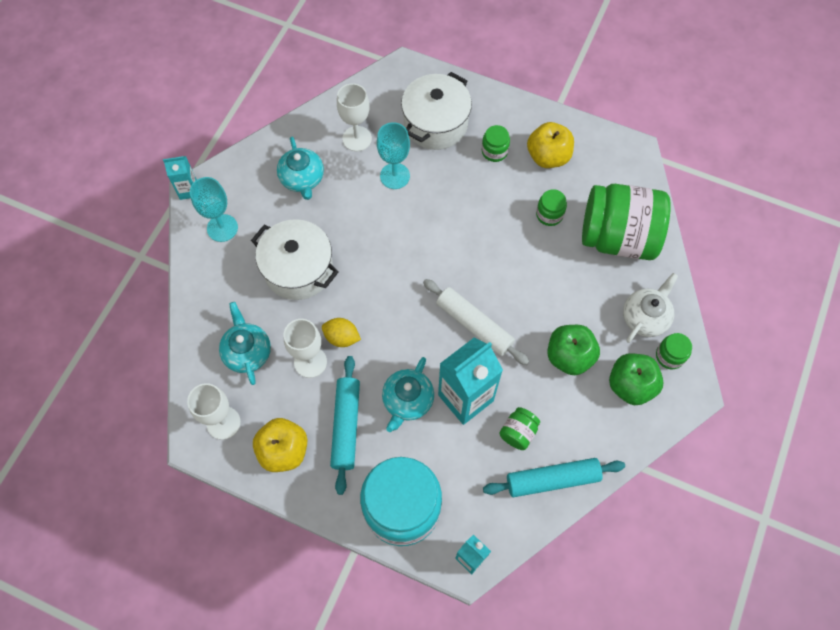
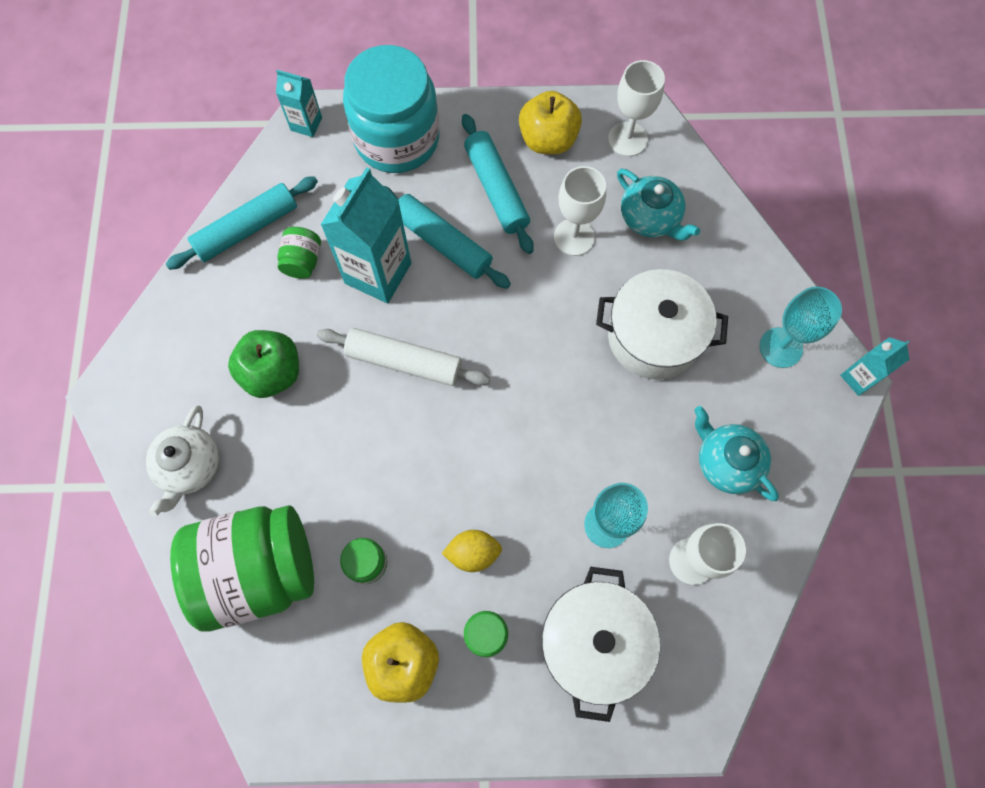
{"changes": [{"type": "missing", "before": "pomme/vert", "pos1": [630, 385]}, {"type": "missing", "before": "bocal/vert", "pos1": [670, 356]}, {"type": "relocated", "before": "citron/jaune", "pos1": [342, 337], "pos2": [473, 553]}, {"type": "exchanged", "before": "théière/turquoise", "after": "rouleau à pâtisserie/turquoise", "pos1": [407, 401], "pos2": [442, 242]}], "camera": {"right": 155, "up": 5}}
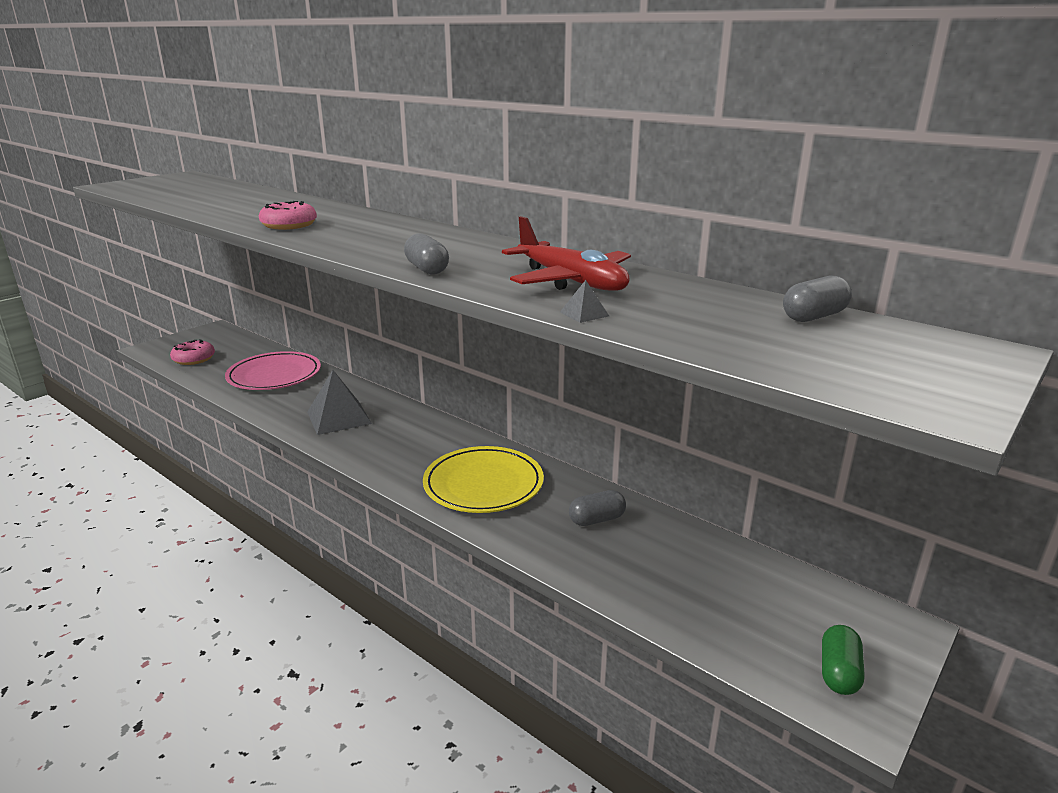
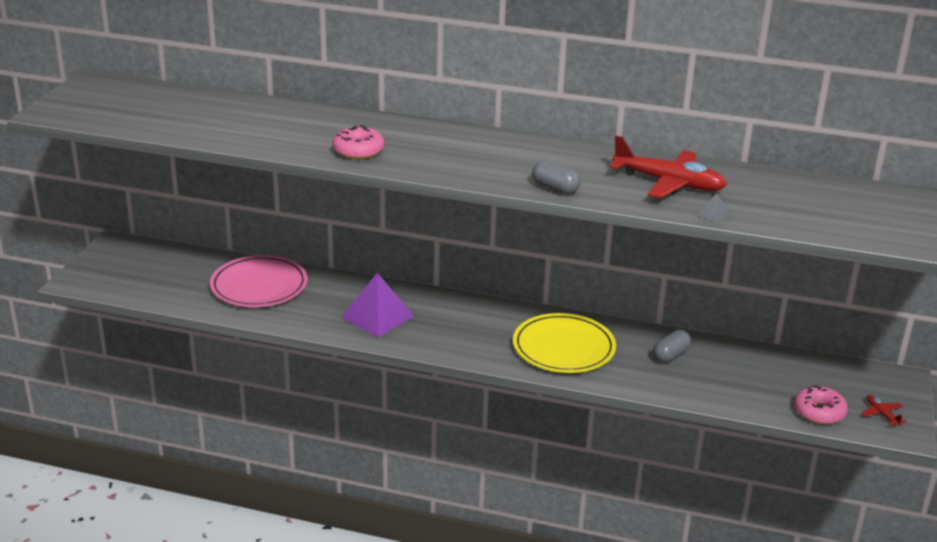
{"changes": [{"type": "missing", "before": "gélule/gris", "pos1": [814, 317]}, {"type": "relocated", "before": "beignet/rose", "pos1": [194, 359], "pos2": [819, 412]}, {"type": "exchanged", "before": "gélule/vert", "after": "avion/rouge", "pos1": [838, 672], "pos2": [881, 414]}, {"type": "colour", "before": "pyramide/gris", "after": "pyramide/violet", "pos1": [339, 417], "pos2": [377, 316]}], "camera": {"right": -25, "up": 5}}
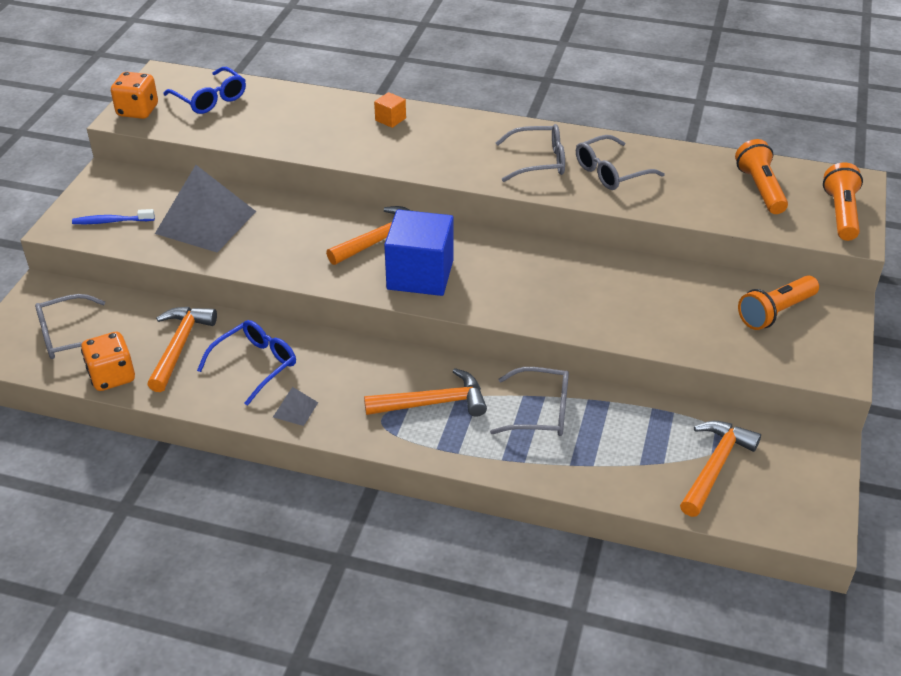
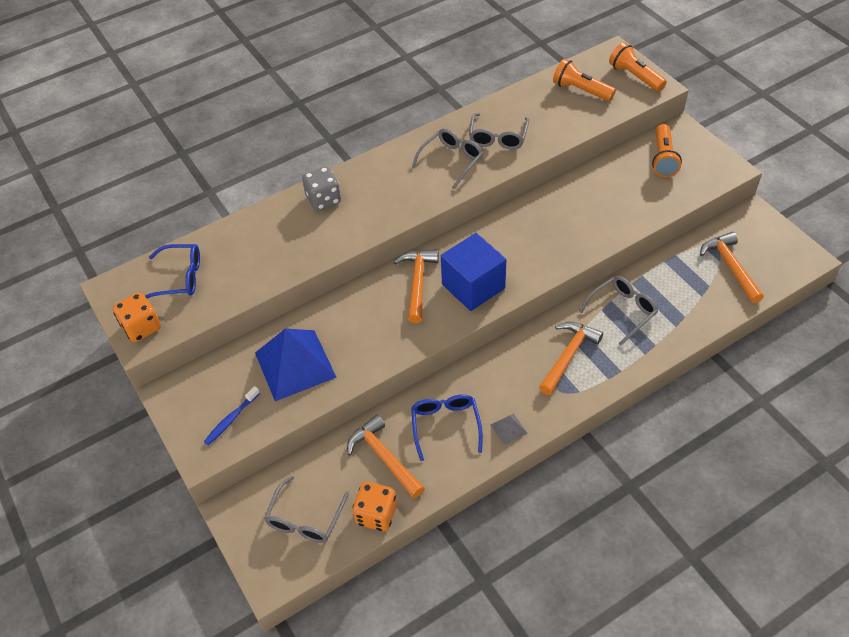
{"changes": [{"type": "exchanged", "before": "cube/orange", "after": "dé/gris", "pos1": [390, 119], "pos2": [323, 199]}, {"type": "colour", "before": "pyramide/gris", "after": "pyramide/bleu", "pos1": [205, 222], "pos2": [295, 364]}], "camera": {"right": -45, "up": 10}}
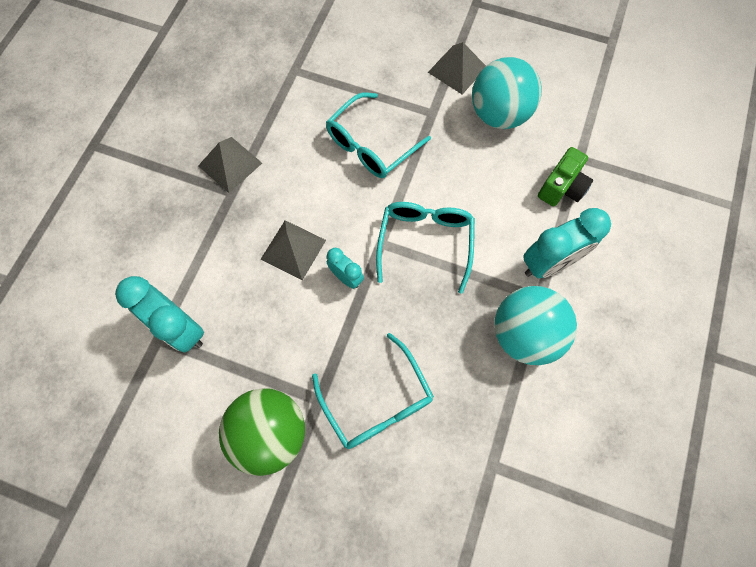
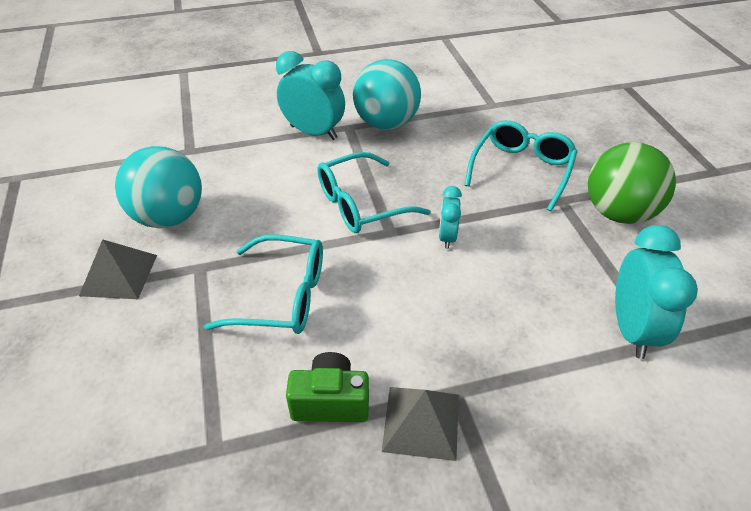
{"changes": [{"type": "missing", "before": "pyramide/gris", "pos1": [293, 249]}, {"type": "relocated", "before": "appareil photo/vert", "pos1": [561, 187], "pos2": [330, 401]}], "camera": {"right": -125, "up": -25}}
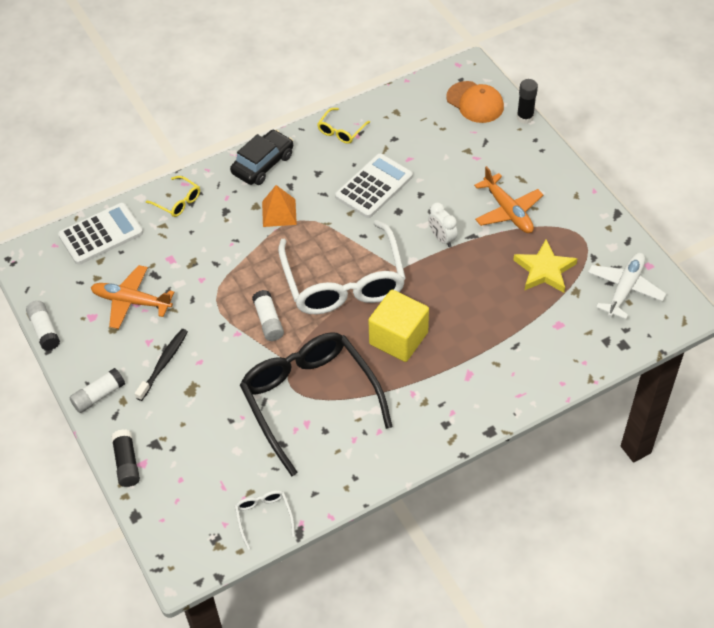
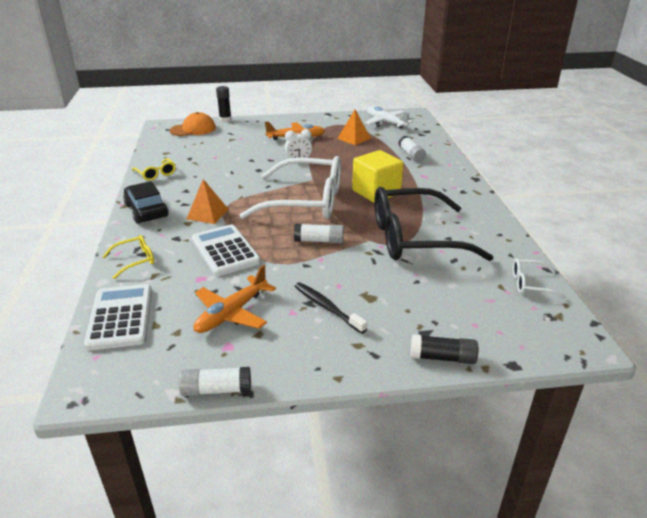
{"changes": [{"type": "relocated", "before": "bâton de colle/blanc", "pos1": [98, 396], "pos2": [411, 155]}, {"type": "relocated", "before": "calculatrice/blanc", "pos1": [374, 186], "pos2": [225, 251]}, {"type": "exchanged", "before": "étoile/jaune", "after": "pyramide/orange", "pos1": [544, 270], "pos2": [354, 138]}], "camera": {"right": -70, "up": -20}}
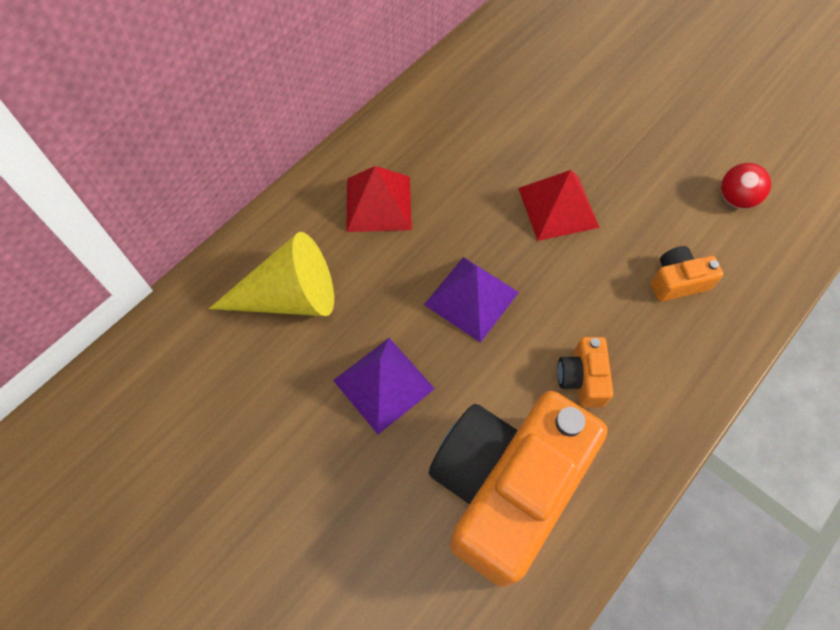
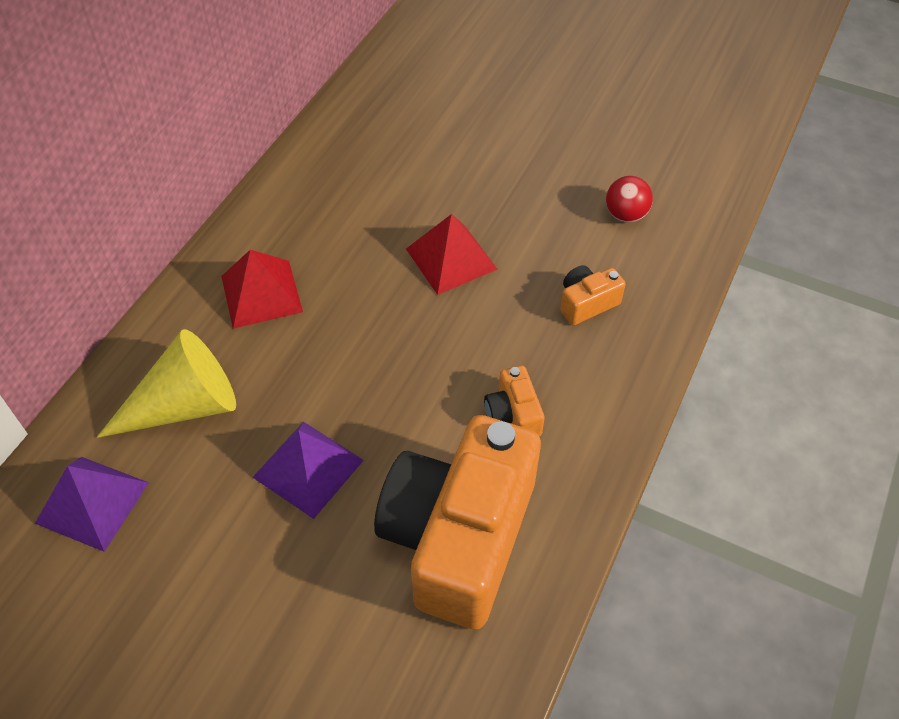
{"changes": [{"type": "relocated", "before": "pyramide/violet", "pos1": [471, 298], "pos2": [92, 502]}], "camera": {"right": -15, "up": -10}}
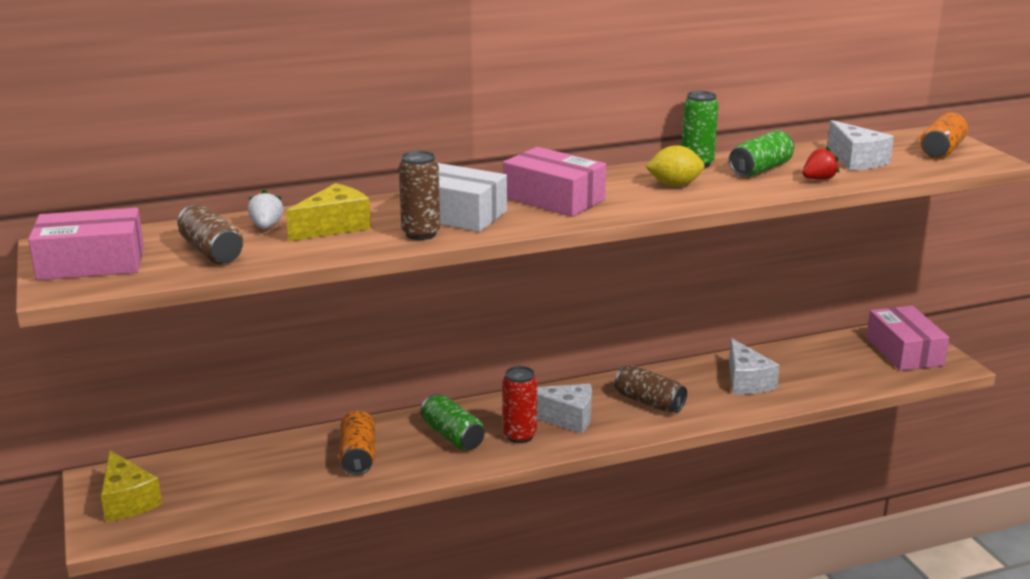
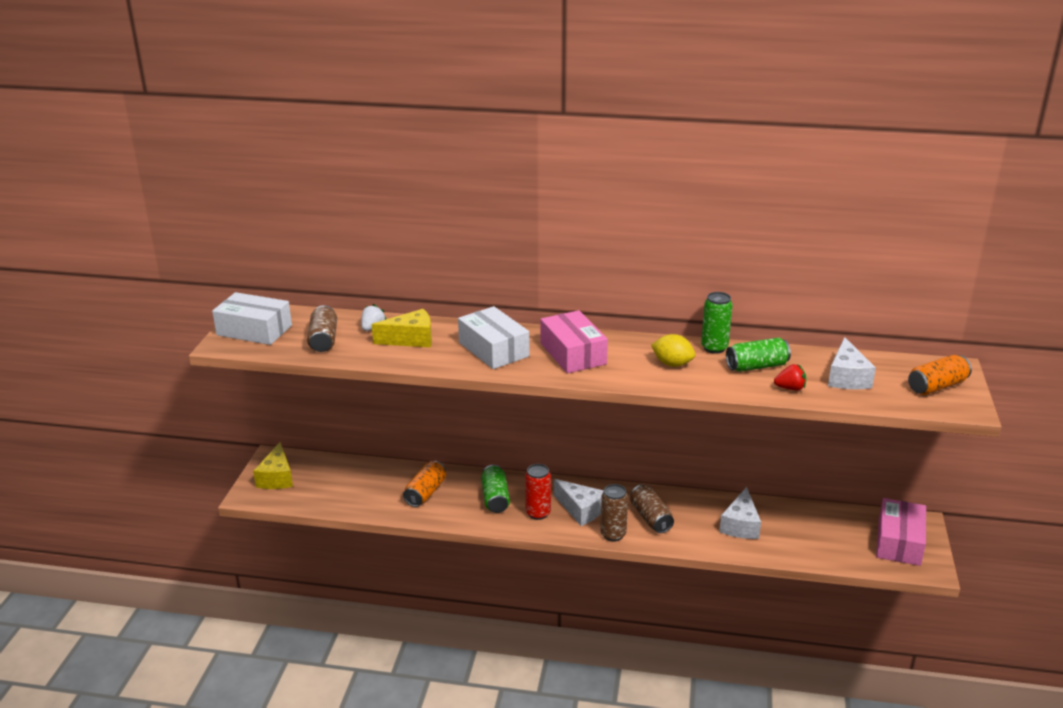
{"changes": [{"type": "relocated", "before": "canette/marron", "pos1": [421, 234], "pos2": [613, 534]}, {"type": "colour", "before": "boîte/rose", "after": "boîte/blanc", "pos1": [91, 263], "pos2": [254, 330]}], "camera": {"right": 30, "up": 5}}
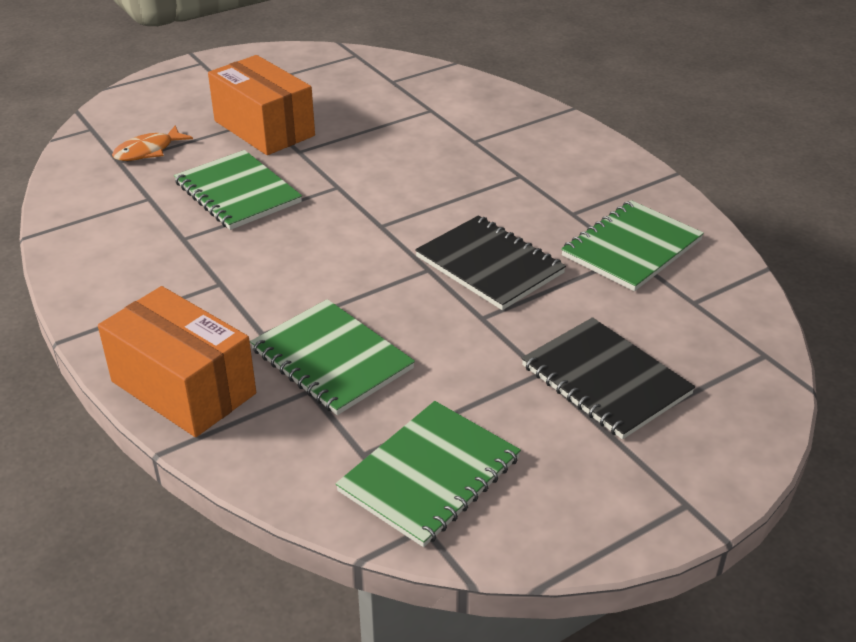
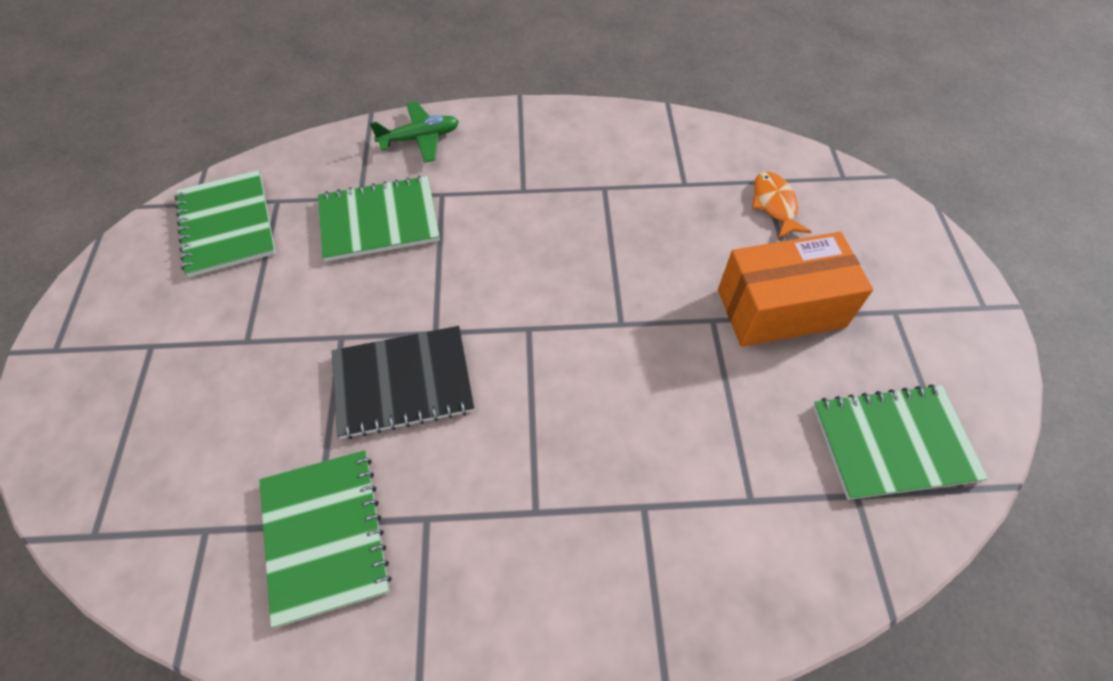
{"changes": [{"type": "missing", "before": "carnet/noir", "pos1": [605, 380]}, {"type": "relocated", "before": "carnet/vert", "pos1": [238, 192], "pos2": [893, 443]}, {"type": "exchanged", "before": "boîte/orange", "after": "avion/vert", "pos1": [183, 387], "pos2": [420, 138]}], "camera": {"right": 120, "up": 20}}
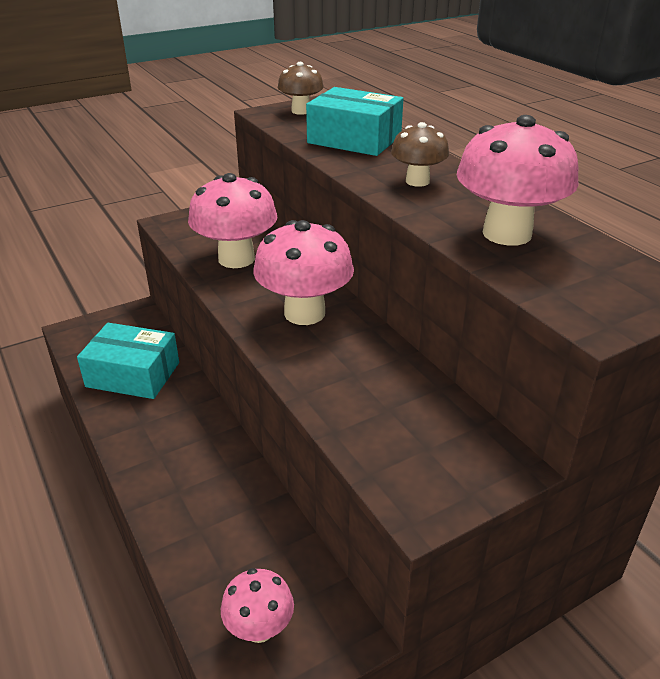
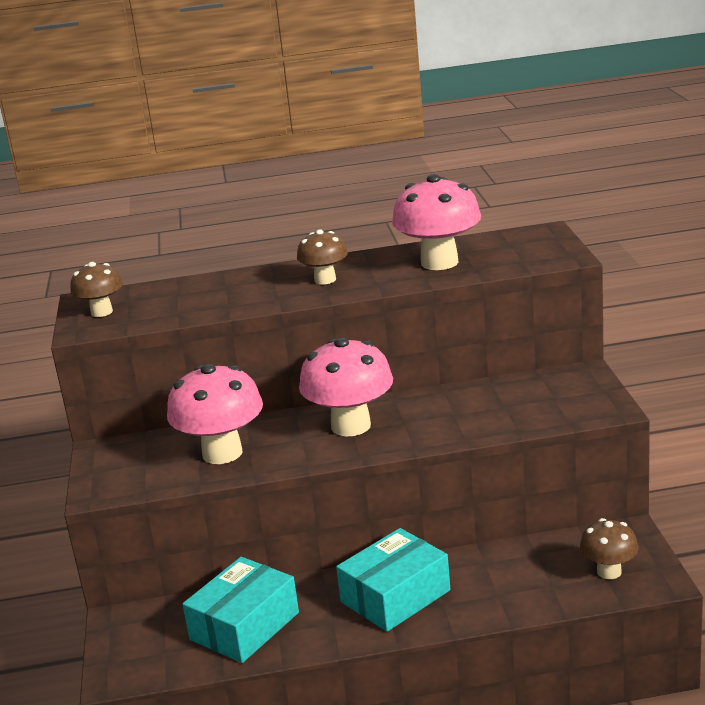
{"changes": [{"type": "relocated", "before": "boîte/turquoise", "pos1": [354, 139], "pos2": [395, 596]}, {"type": "colour", "before": "champignon/rose", "after": "champignon/marron", "pos1": [259, 628], "pos2": [609, 571]}], "camera": {"right": -65, "up": -10}}
